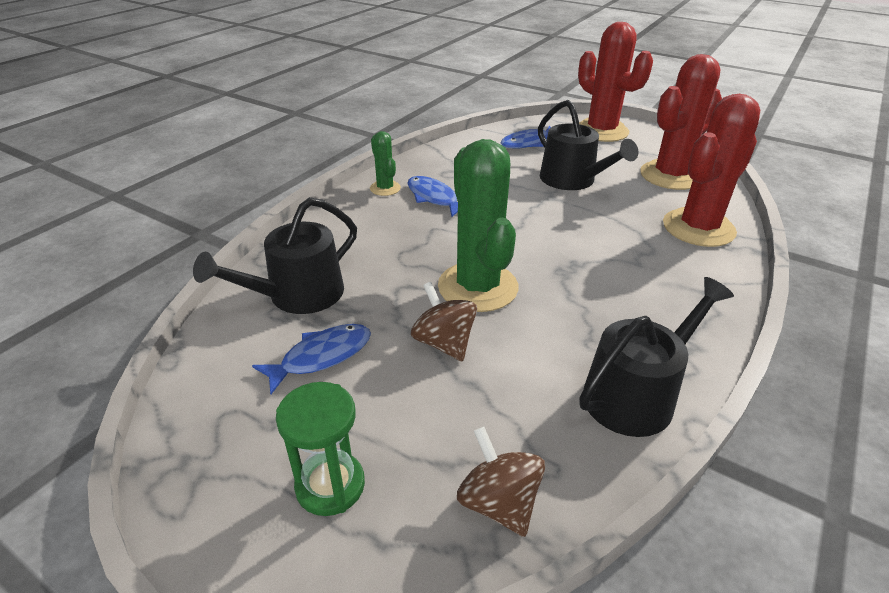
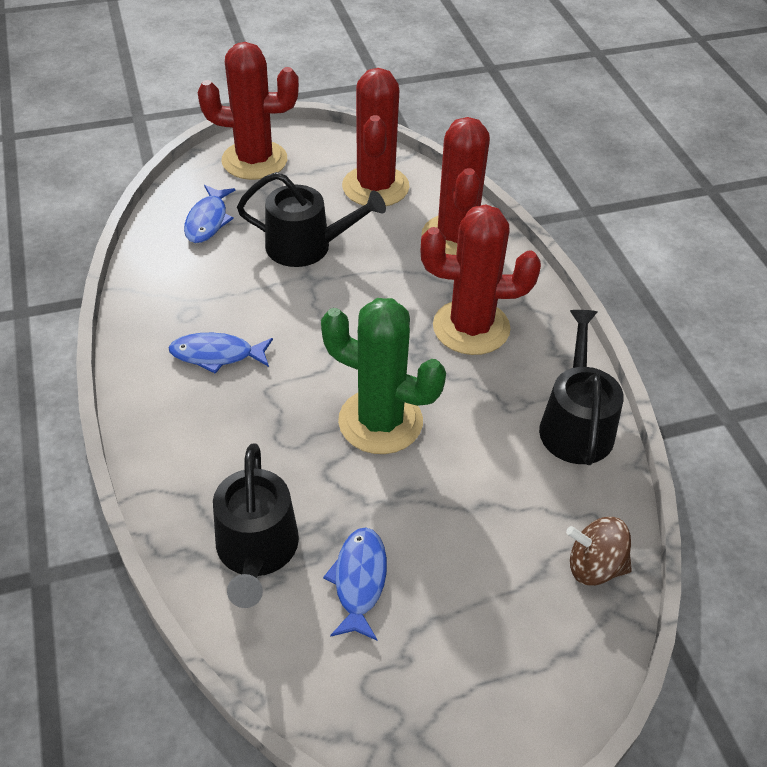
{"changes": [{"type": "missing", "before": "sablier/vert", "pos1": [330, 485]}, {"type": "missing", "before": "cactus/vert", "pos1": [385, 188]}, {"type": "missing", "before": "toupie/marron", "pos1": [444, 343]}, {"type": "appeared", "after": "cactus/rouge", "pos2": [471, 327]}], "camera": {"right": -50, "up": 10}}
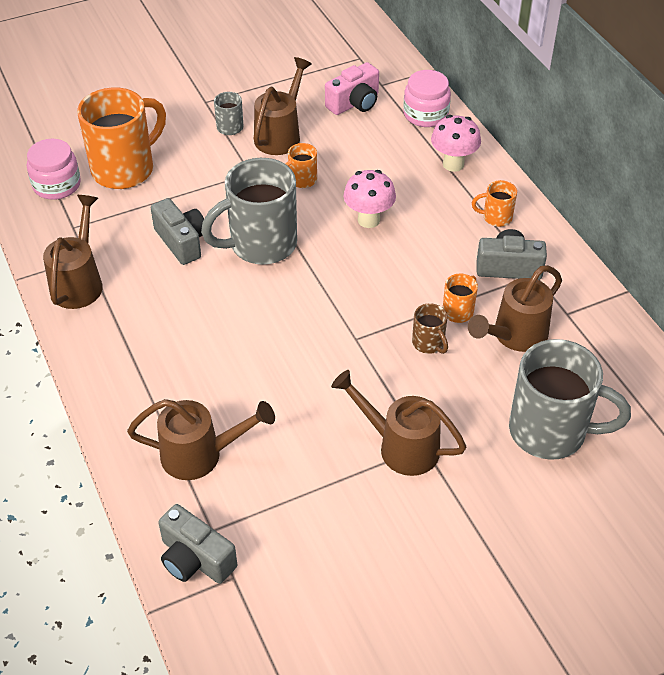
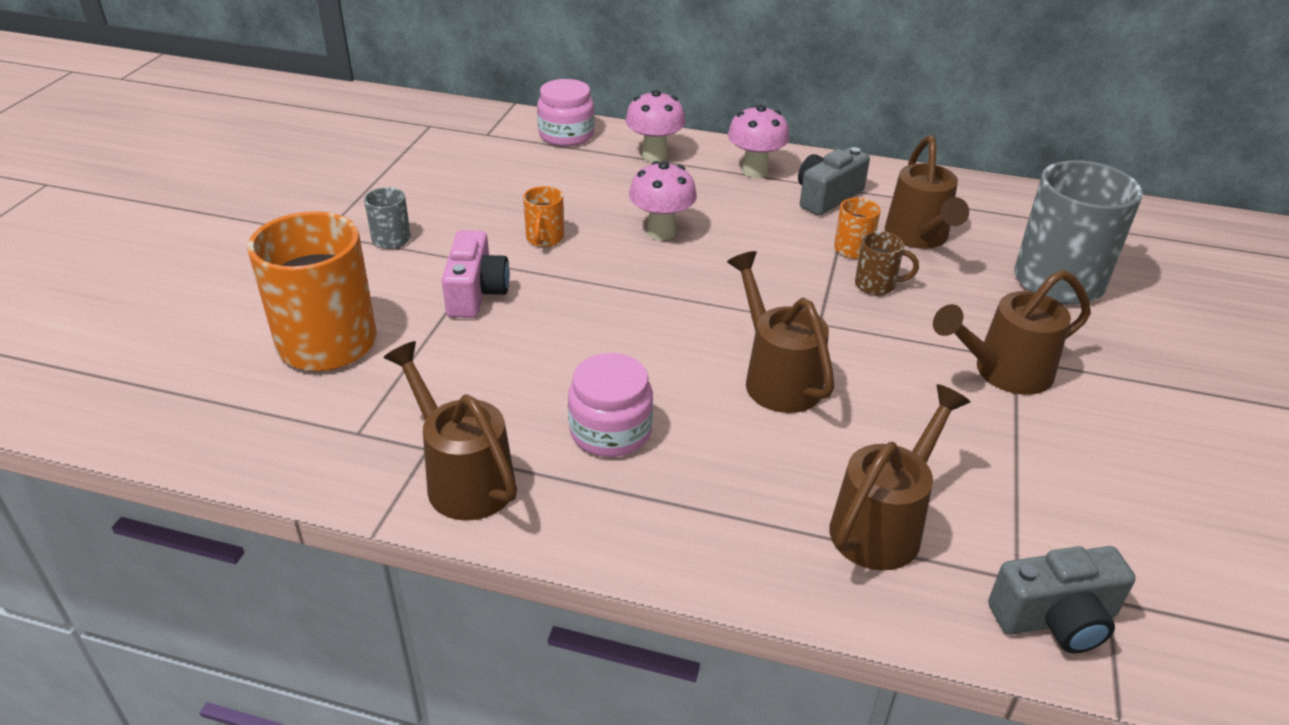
{"changes": [{"type": "missing", "before": "appareil photo/gris", "pos1": [182, 241]}, {"type": "missing", "before": "tasse/gris", "pos1": [260, 245]}, {"type": "relocated", "before": "bocal/rose", "pos1": [57, 185], "pos2": [610, 431]}, {"type": "relocated", "before": "arrosoir/marron", "pos1": [280, 135], "pos2": [777, 378]}, {"type": "relocated", "before": "appareil photo/rose", "pos1": [354, 103], "pos2": [476, 293]}, {"type": "exchanged", "before": "tasse/orange", "after": "champignon/rose", "pos1": [496, 217], "pos2": [755, 171]}], "camera": {"right": -50, "up": -10}}
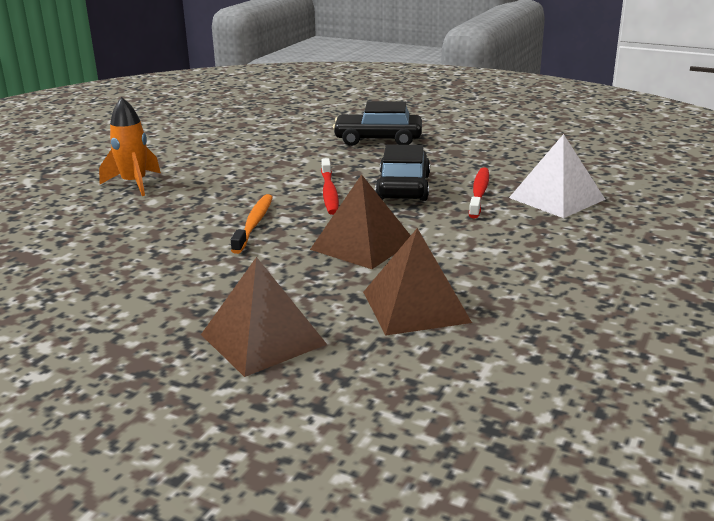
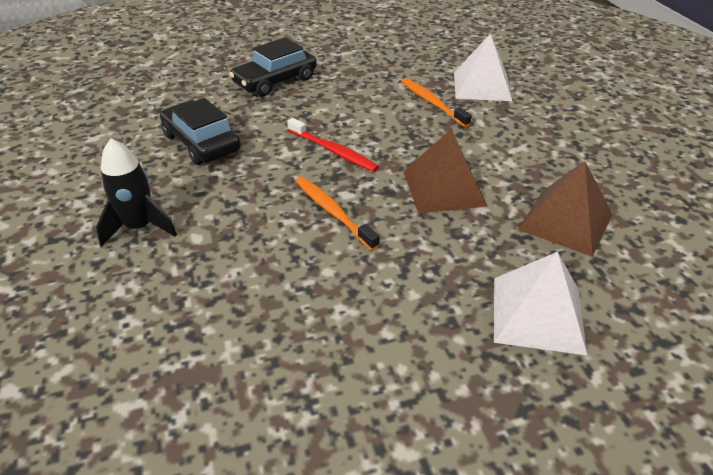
{"changes": [{"type": "relocated", "before": "voiture/noir", "pos1": [403, 187], "pos2": [201, 143]}, {"type": "colour", "before": "fusée/orange", "after": "fusée/noir", "pos1": [134, 184], "pos2": [139, 227]}, {"type": "colour", "before": "pyramide/marron", "after": "pyramide/blanc", "pos1": [263, 339], "pos2": [537, 314]}, {"type": "colour", "before": "brosse à dents/rouge", "after": "brosse à dents/orange", "pos1": [479, 193], "pos2": [432, 102]}], "camera": {"right": -45, "up": 15}}
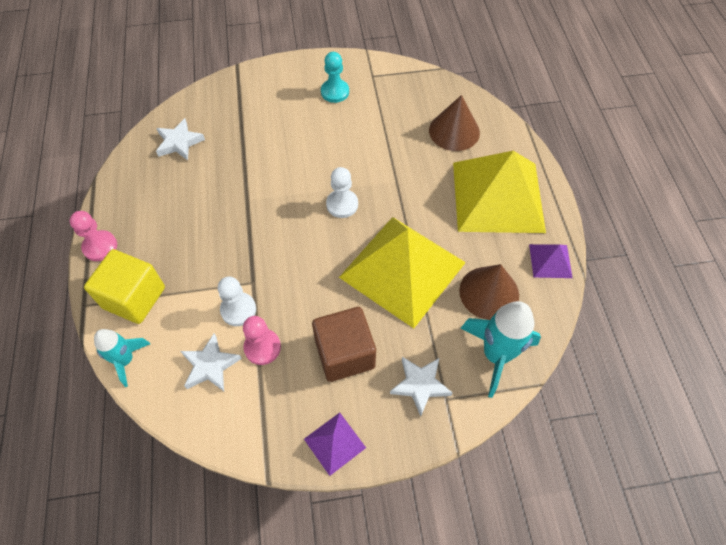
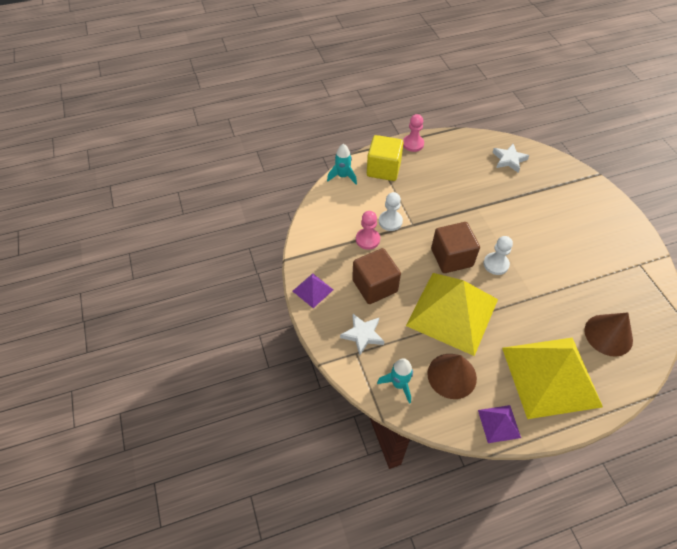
{"changes": [{"type": "missing", "before": "étoile/blanc", "pos1": [210, 365]}, {"type": "missing", "before": "pion/turquoise", "pos1": [335, 92]}, {"type": "appeared", "after": "cube/marron", "pos2": [451, 257]}, {"type": "size", "before": "fusée/turquoise", "pos1": [496, 355], "pos2": [398, 384], "scale": 0.62}], "camera": {"right": 80, "up": -5}}
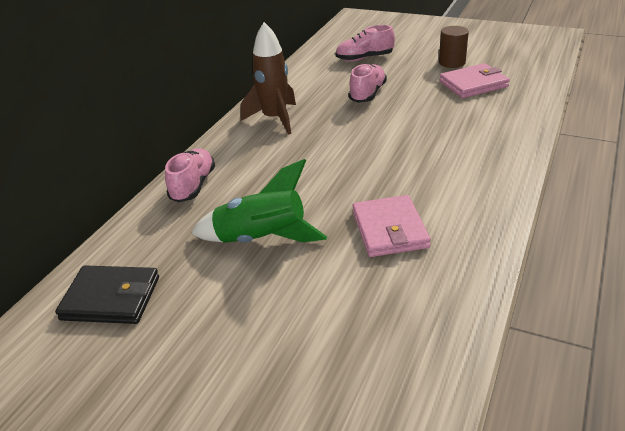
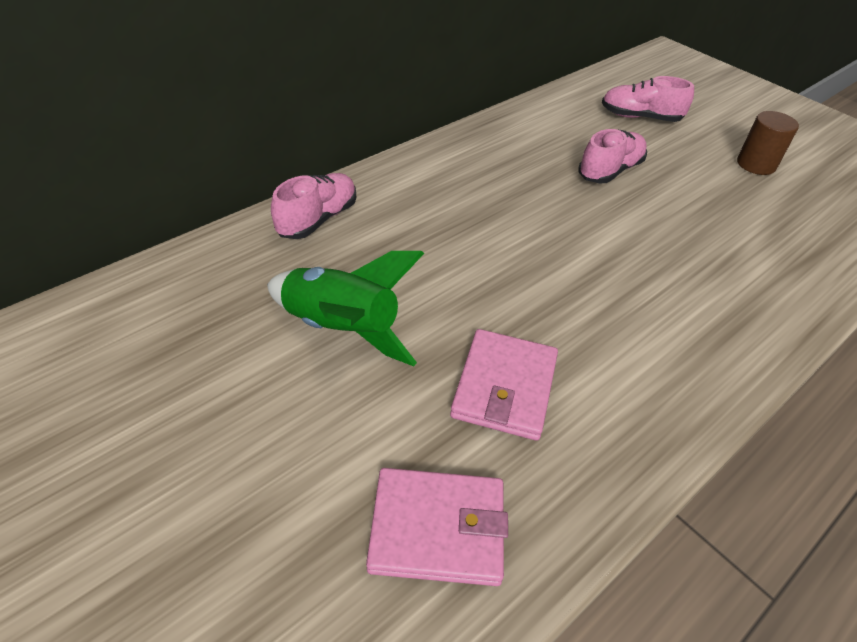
{"changes": [{"type": "missing", "before": "portefeuille/noir", "pos1": [111, 298]}, {"type": "missing", "before": "fusée/marron", "pos1": [275, 119]}, {"type": "relocated", "before": "portefeuille/rose", "pos1": [473, 84], "pos2": [437, 529]}], "camera": {"right": 20, "up": 10}}
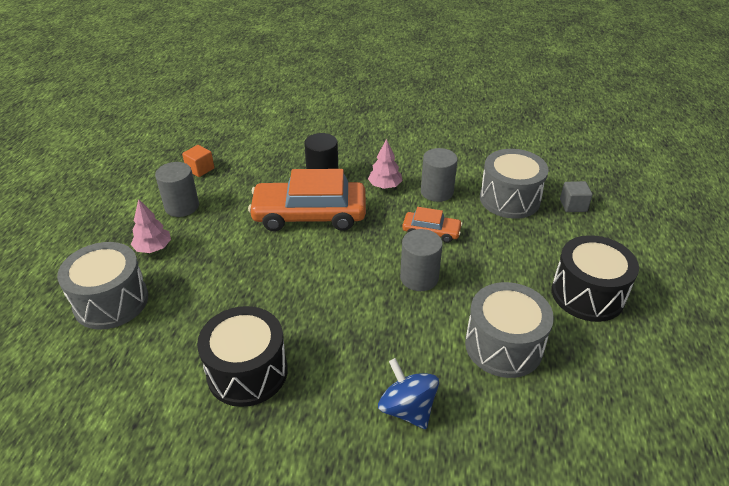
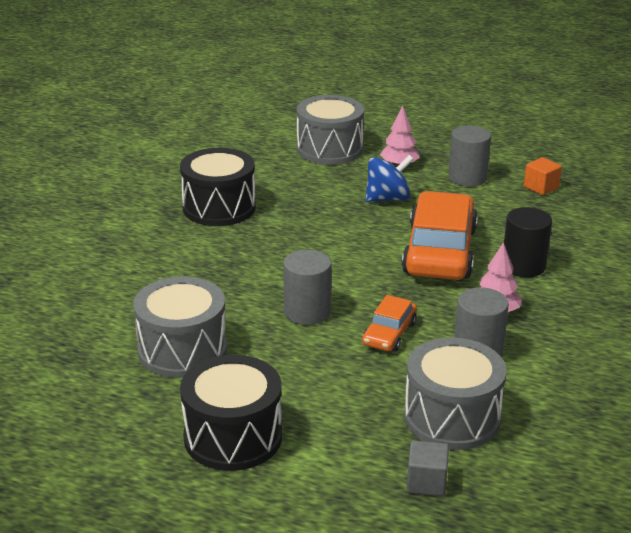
{"changes": [{"type": "relocated", "before": "toupie/bleu", "pos1": [407, 409], "pos2": [387, 199]}], "camera": {"right": 100, "up": -10}}
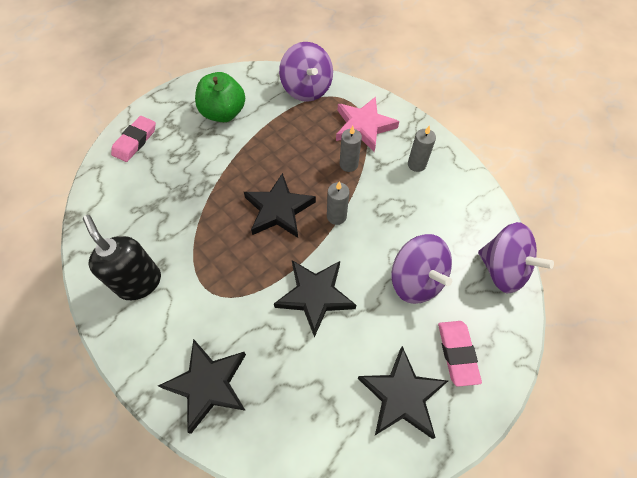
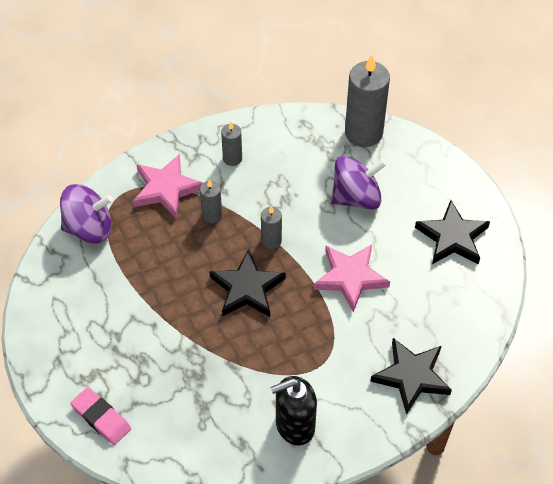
{"changes": [{"type": "missing", "before": "pomme/vert", "pos1": [223, 113]}, {"type": "missing", "before": "gomme/rose", "pos1": [457, 353]}, {"type": "exchanged", "before": "toupie/violet", "after": "bougie/gris", "pos1": [502, 269], "pos2": [363, 133]}, {"type": "colour", "before": "étoile/noir", "after": "étoile/rose", "pos1": [315, 296], "pos2": [350, 278]}], "camera": {"right": -75, "up": -5}}
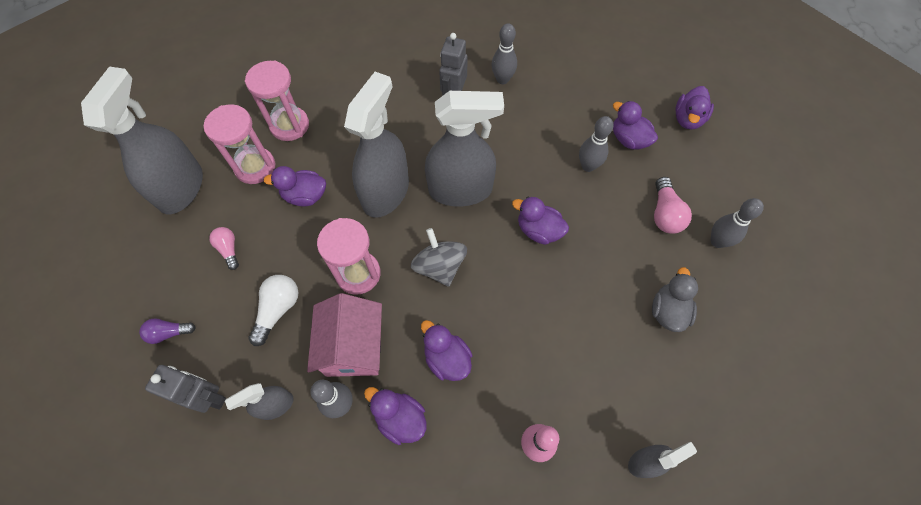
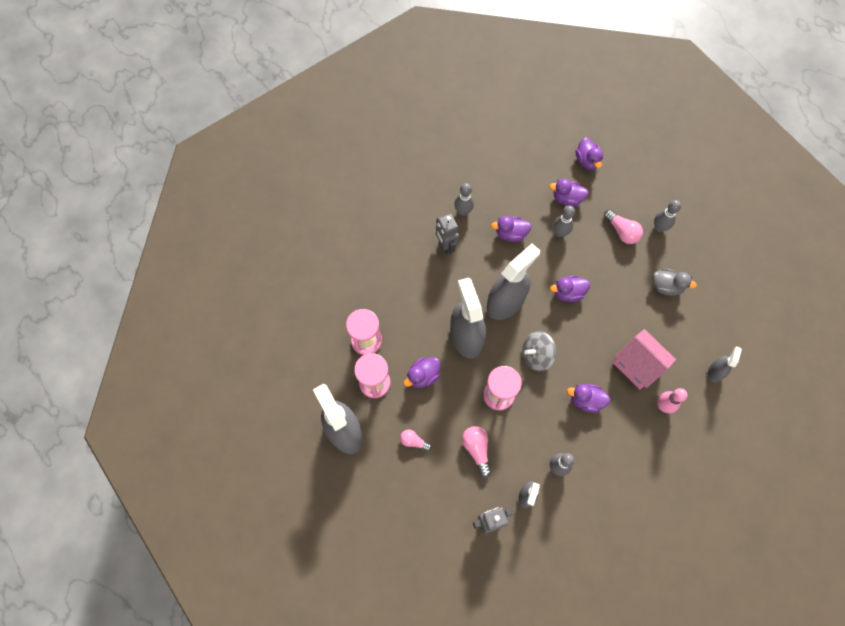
{"changes": [{"type": "missing", "before": "ampoule/violet", "pos1": [169, 333]}, {"type": "relocated", "before": "maison/rose", "pos1": [353, 347], "pos2": [637, 365]}, {"type": "relocated", "before": "canard/violet", "pos1": [400, 418], "pos2": [510, 234]}, {"type": "colour", "before": "ampoule/blanc", "after": "ampoule/rose", "pos1": [278, 310], "pos2": [477, 449]}, {"type": "spun", "before": "toupie/gris", "pos1": [439, 266], "pos2": [536, 355], "turn": -45}, {"type": "spun", "before": "canard/gris", "pos1": [668, 311], "pos2": [666, 286], "turn": 135}], "camera": {"right": -40, "up": 5}}
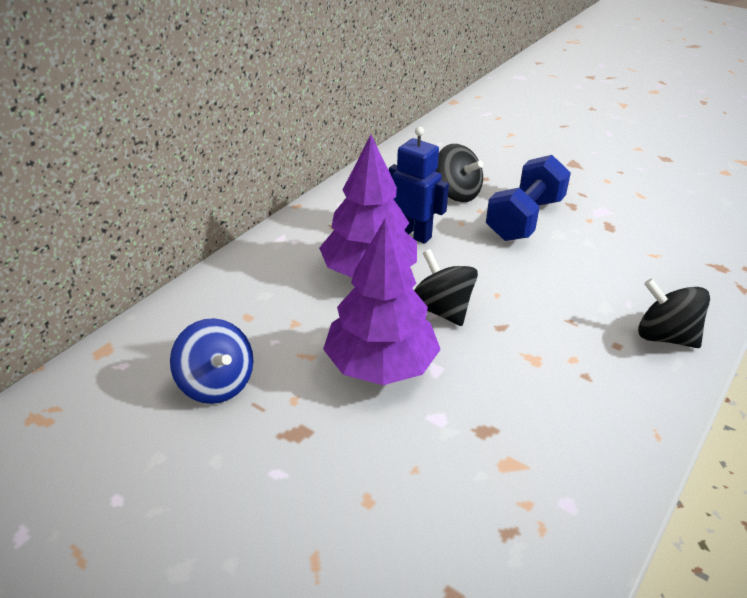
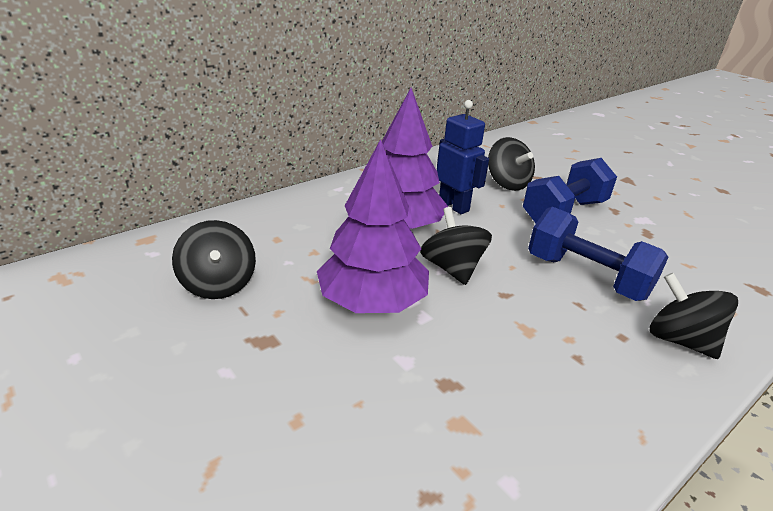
{"changes": [{"type": "appeared", "after": "haltère/bleu", "pos2": [586, 277]}, {"type": "colour", "before": "toupie/bleu", "after": "toupie/noir", "pos1": [216, 384], "pos2": [218, 284]}], "camera": {"right": 15, "up": -5}}
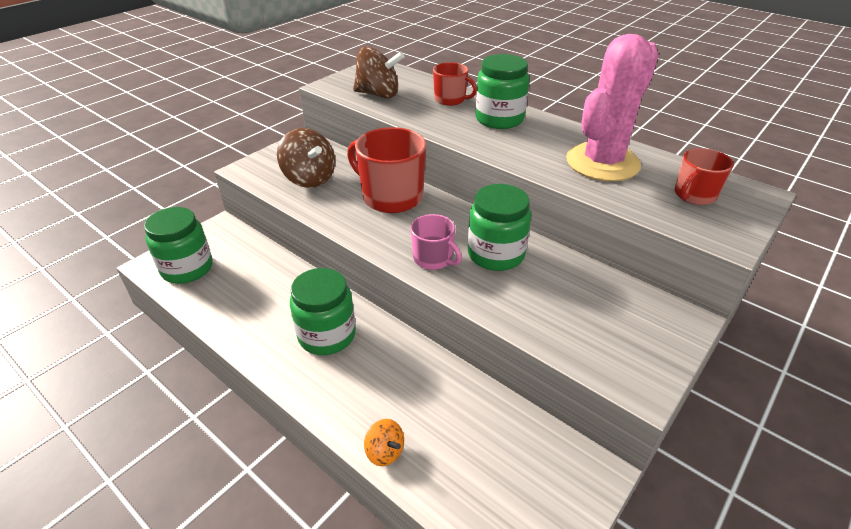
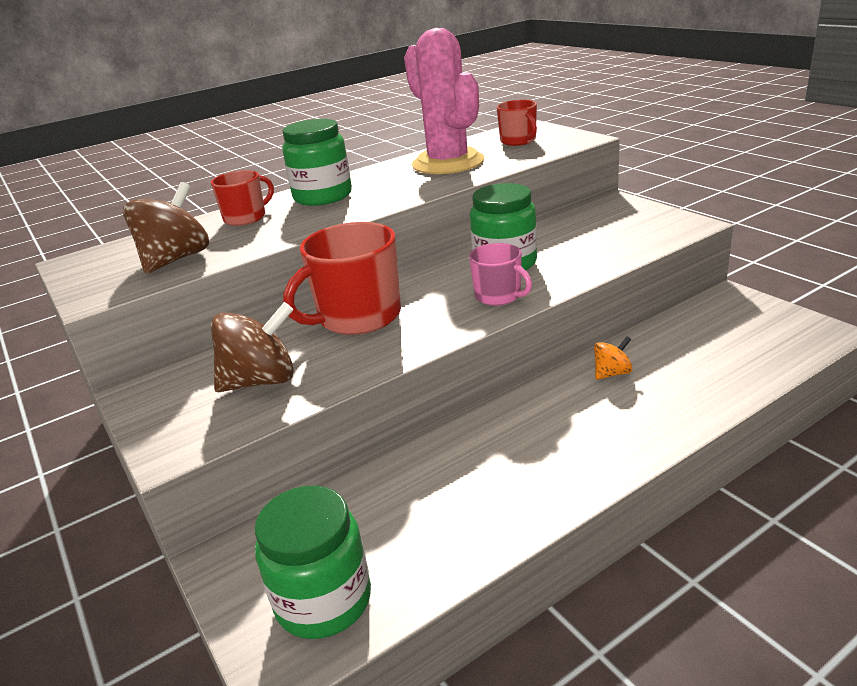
{"changes": [{"type": "missing", "before": "bocal/vert", "pos1": [327, 335]}, {"type": "relocated", "before": "toupie/orange", "pos1": [385, 451], "pos2": [612, 373]}, {"type": "spun", "before": "tasse/rose", "pos1": [433, 259], "pos2": [499, 296], "turn": 75}], "camera": {"right": -70, "up": -10}}
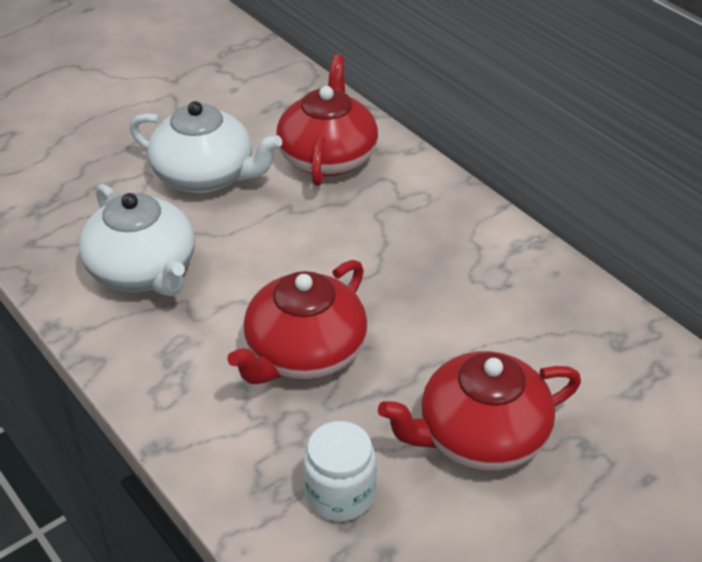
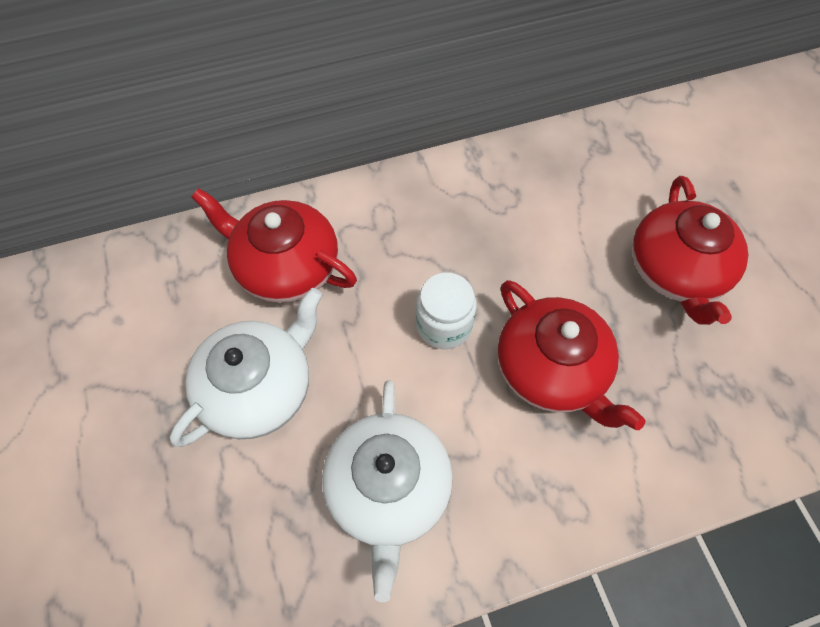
{"changes": [{"type": "relocated", "before": "bocal/blanc", "pos1": [340, 494], "pos2": [444, 325]}, {"type": "spun", "before": "théière/blanc", "pos1": [143, 271], "pos2": [388, 489], "turn": 105}], "camera": {"right": -70, "up": 20}}
